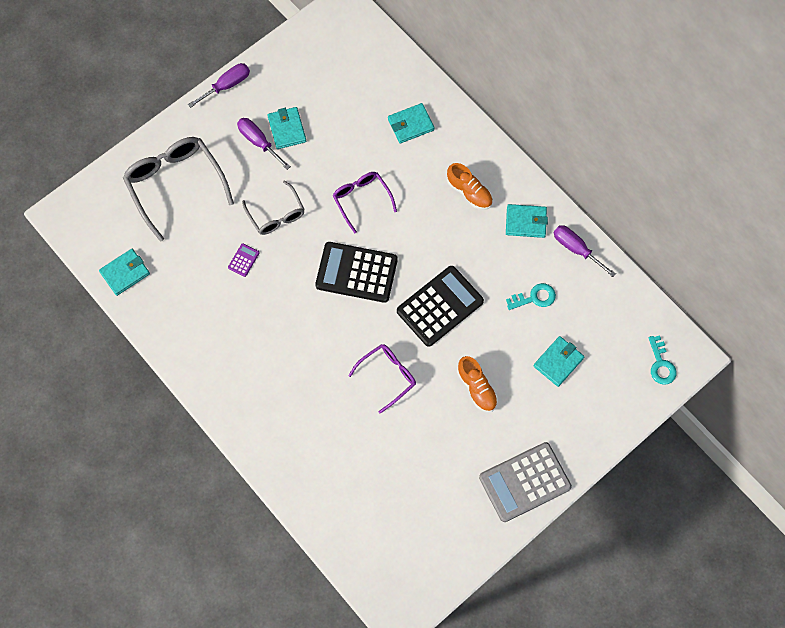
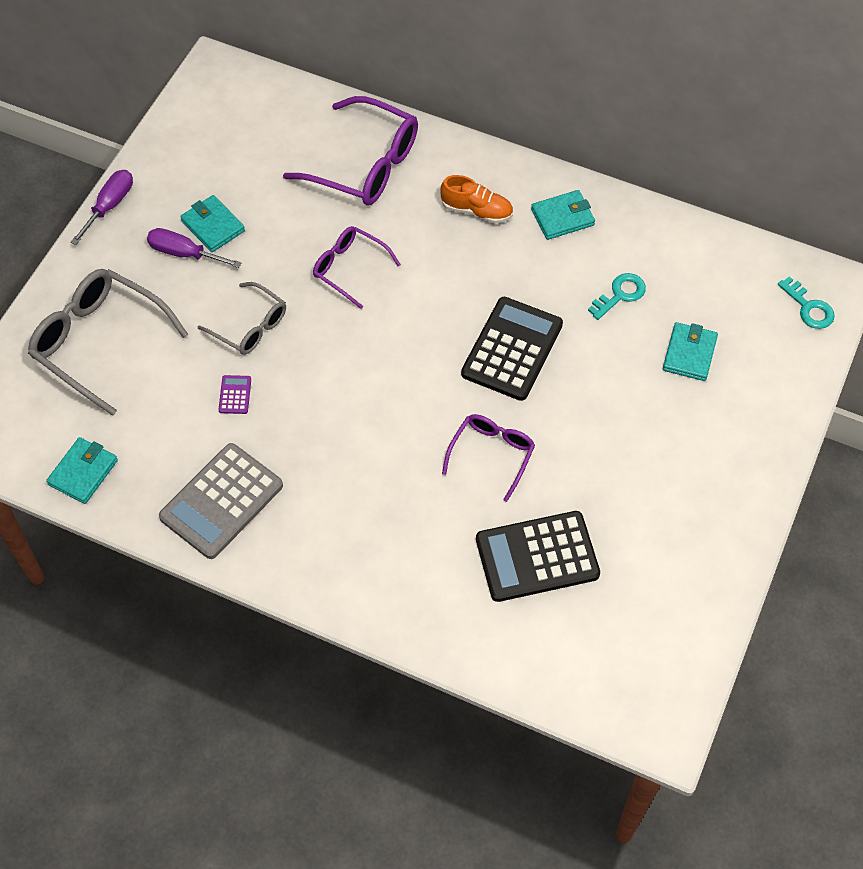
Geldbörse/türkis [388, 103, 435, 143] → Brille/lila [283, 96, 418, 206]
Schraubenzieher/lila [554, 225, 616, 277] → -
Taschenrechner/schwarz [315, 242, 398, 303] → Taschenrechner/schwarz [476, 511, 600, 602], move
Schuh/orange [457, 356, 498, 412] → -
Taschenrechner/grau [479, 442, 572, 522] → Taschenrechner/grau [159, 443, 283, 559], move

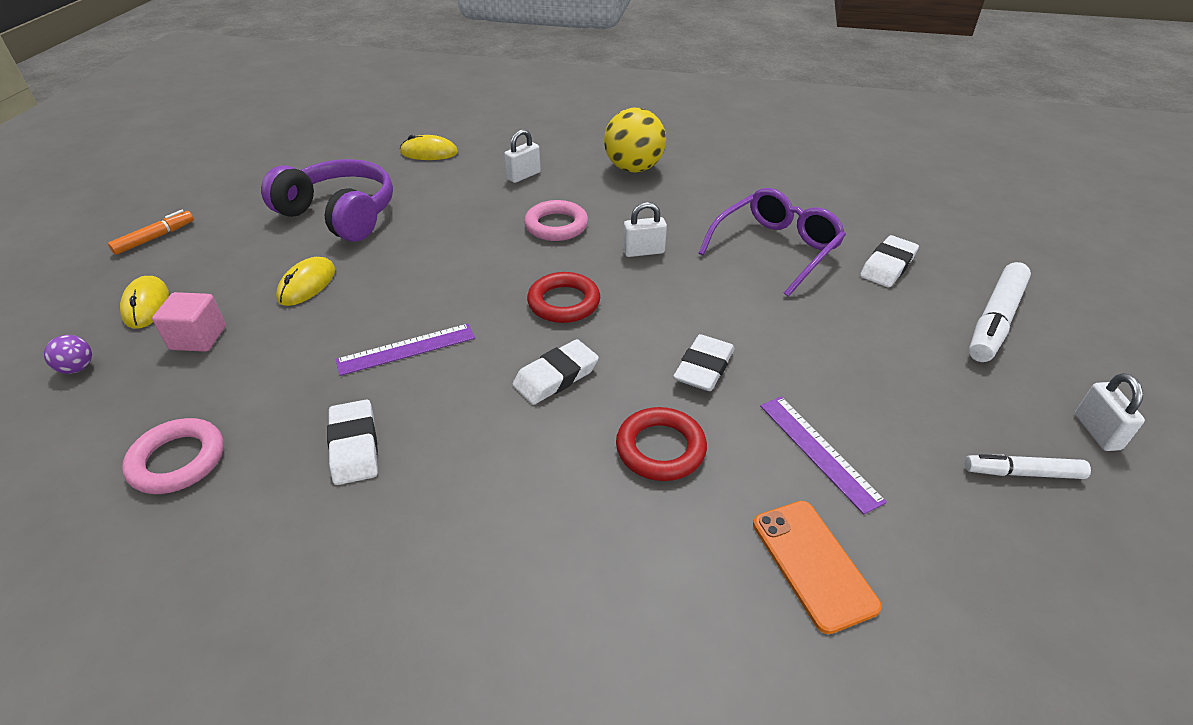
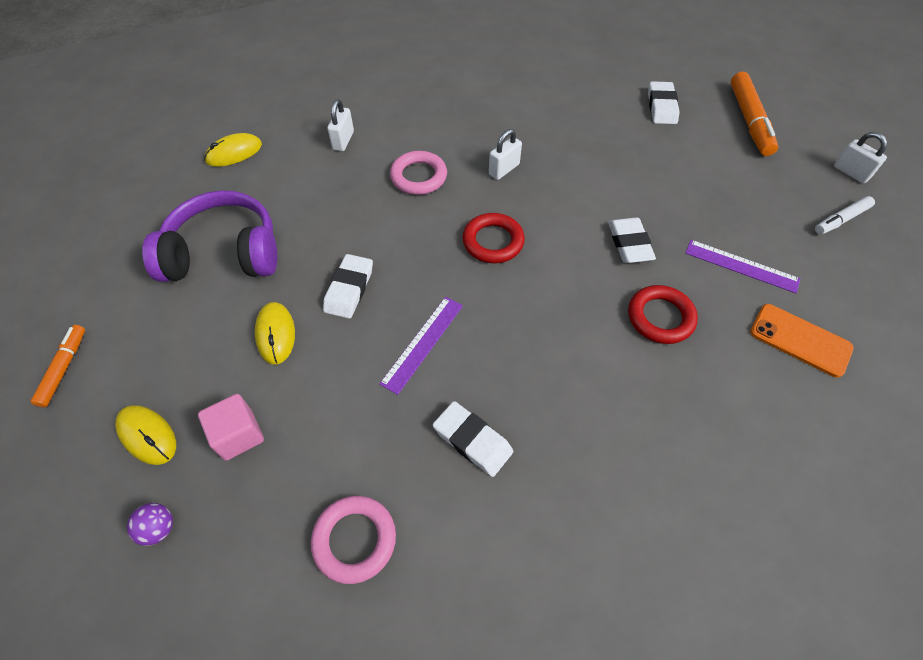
Ball/gelb [604, 108, 666, 173] → -
Brille/lila [699, 188, 846, 297] → -
Filzstift/weiß [969, 262, 1031, 362] → Filzstift/orange [731, 72, 778, 156]
Radiergummi/weiß [512, 339, 599, 405] → Radiergummi/weiß [323, 254, 373, 319], move

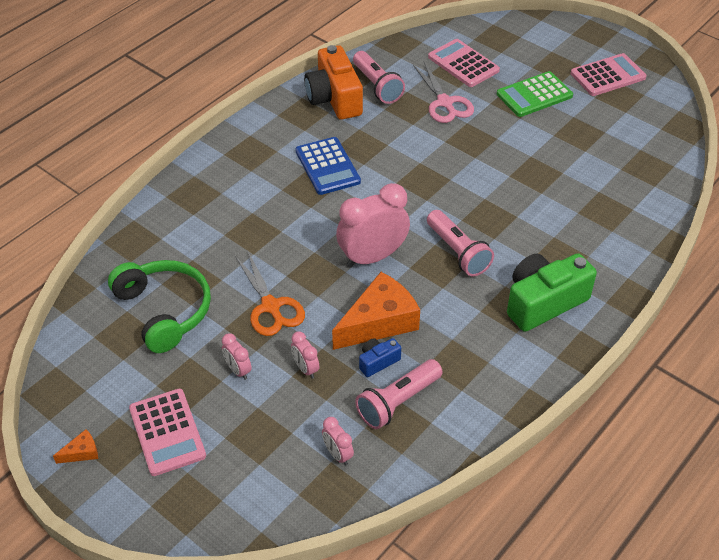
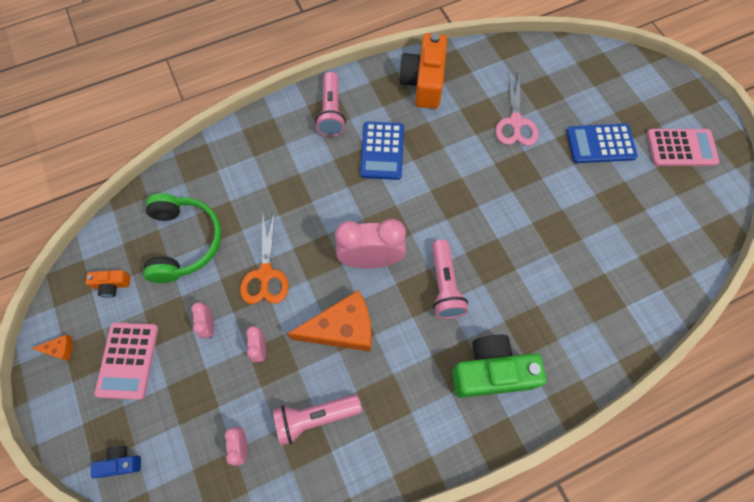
Taschenrechner/rosa [428, 39, 500, 87] → -
Taschenlampe/rosa [353, 51, 405, 104] → Taschenlampe/rosa [315, 72, 346, 137], move
Taschenrechner/grün [497, 71, 573, 117] → Taschenrechner/blau [566, 124, 638, 163]
Kamera/blau [359, 338, 401, 377] → Kamera/blau [91, 446, 141, 478], move
- → Kamera/orange [86, 270, 131, 298]

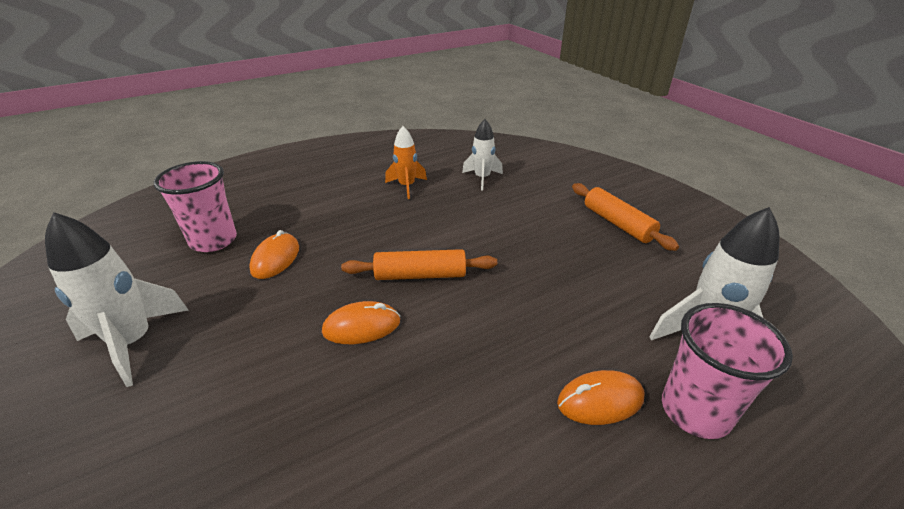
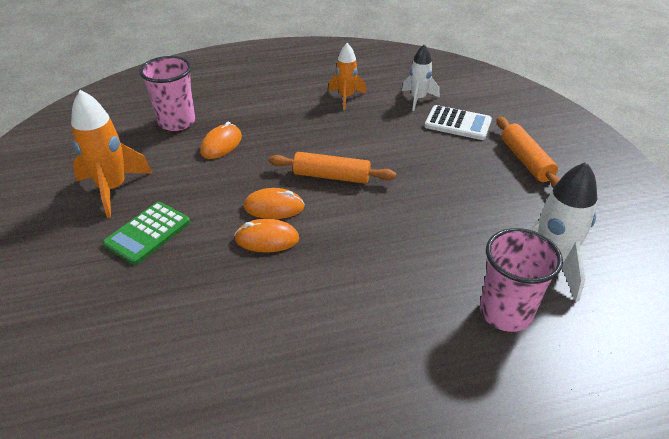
Rakete/weiß [45, 212, 188, 387] → Rakete/orange [71, 90, 152, 218]
Computermaus/orange [557, 370, 645, 425] → Computermaus/orange [234, 219, 299, 253], move
- → Taschenrechner/weiß [424, 105, 492, 140]
- → Taschenrechner/grün [103, 202, 190, 265]

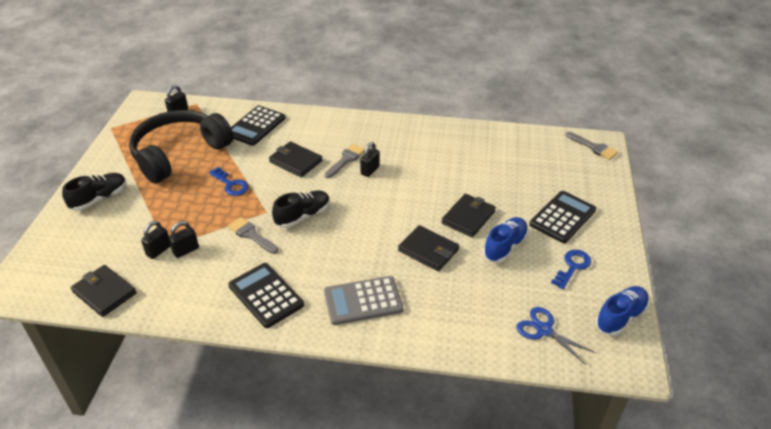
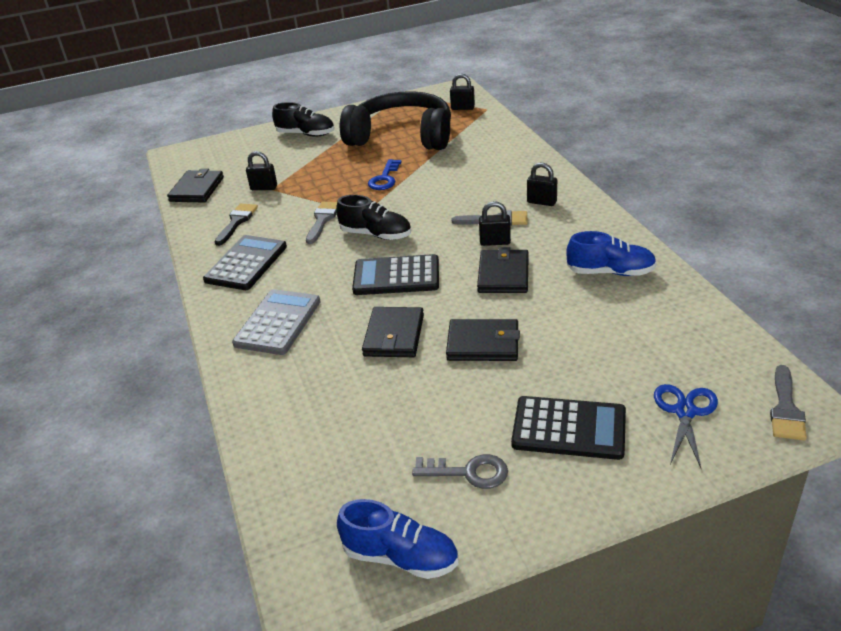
Taschenrechner/schwarz [231, 106, 285, 146] → Taschenrechner/schwarz [352, 254, 439, 295], move
Geldbörse/schwarz [269, 141, 322, 177] → Geldbörse/schwarz [477, 247, 529, 293], move
Schuh/blau [483, 217, 528, 263] → Schuh/blau [566, 231, 657, 276], move
Vorhängeschloss/schwarz [168, 221, 199, 258] → Vorhängeschloss/schwarz [527, 162, 557, 206], move
Schlüssel/blau [551, 250, 591, 289] → Schlüssel/grau [412, 454, 508, 489]
Taschenrechner/grau [324, 276, 403, 325] → Taschenrechner/grau [232, 289, 321, 355], 60 degrees clockwise
Schere/blau [516, 307, 596, 365] → Schere/blau [654, 384, 718, 470], move
- → Pinsel/schwarz [214, 203, 258, 246]

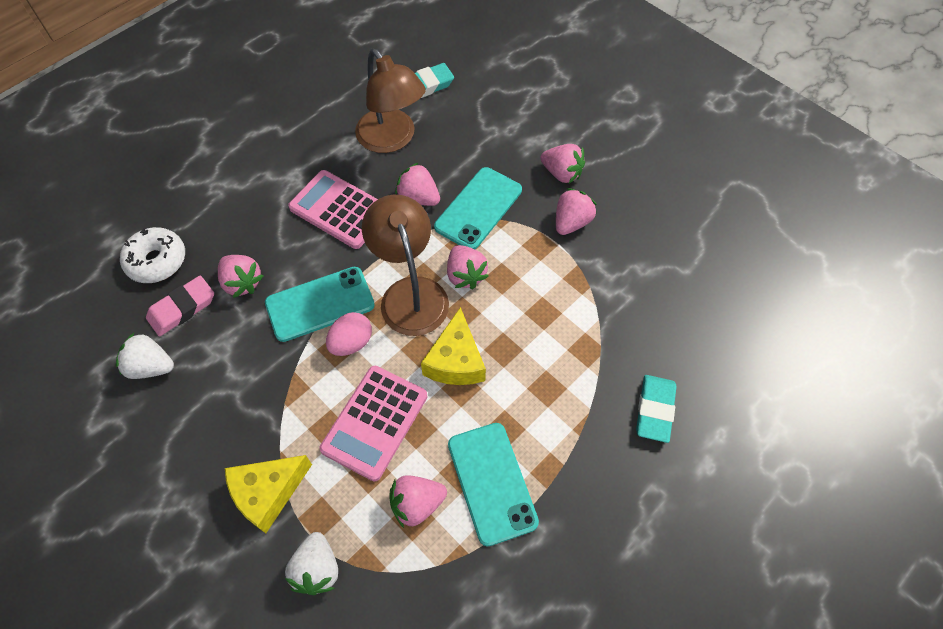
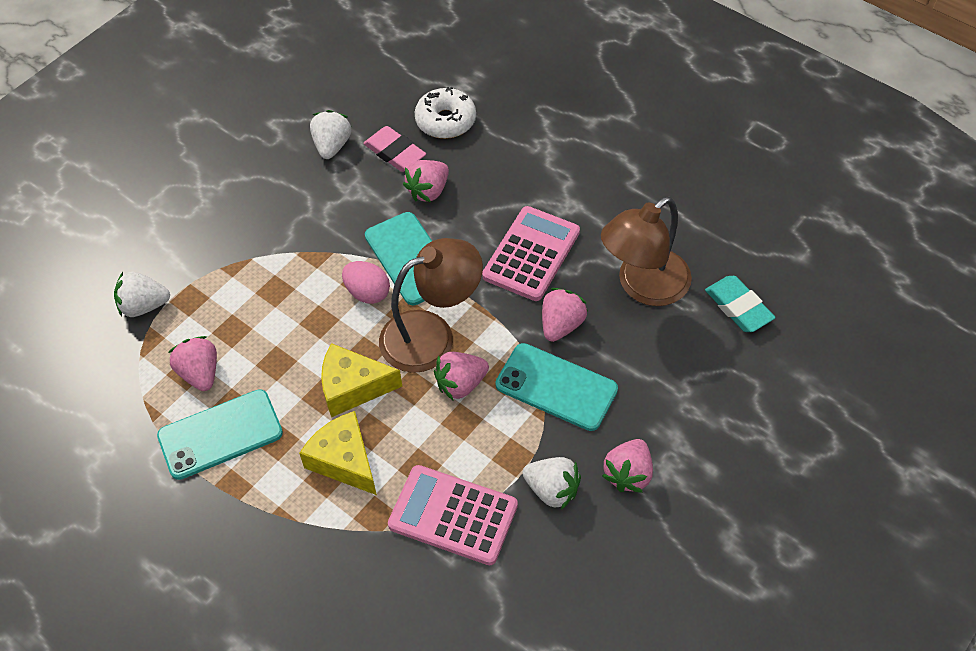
Erdbeere/rosa [556, 188, 597, 235] → Erdbeere/weiß [522, 457, 581, 510]
Taschenrechner/rosa [319, 366, 427, 481] → Taschenrechner/rosa [388, 465, 518, 565], move
Radiergummi/türkis [636, 375, 677, 443] → -
Käse/gelb [225, 455, 312, 533] → Käse/gelb [299, 411, 377, 495], move

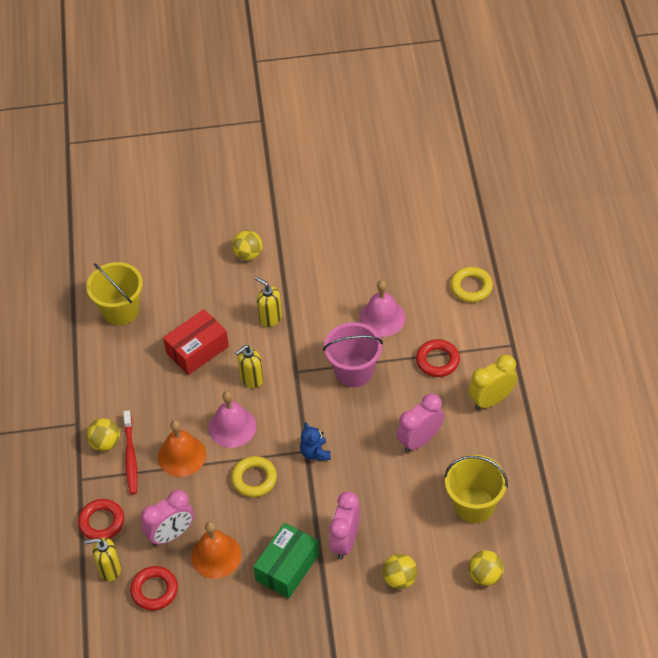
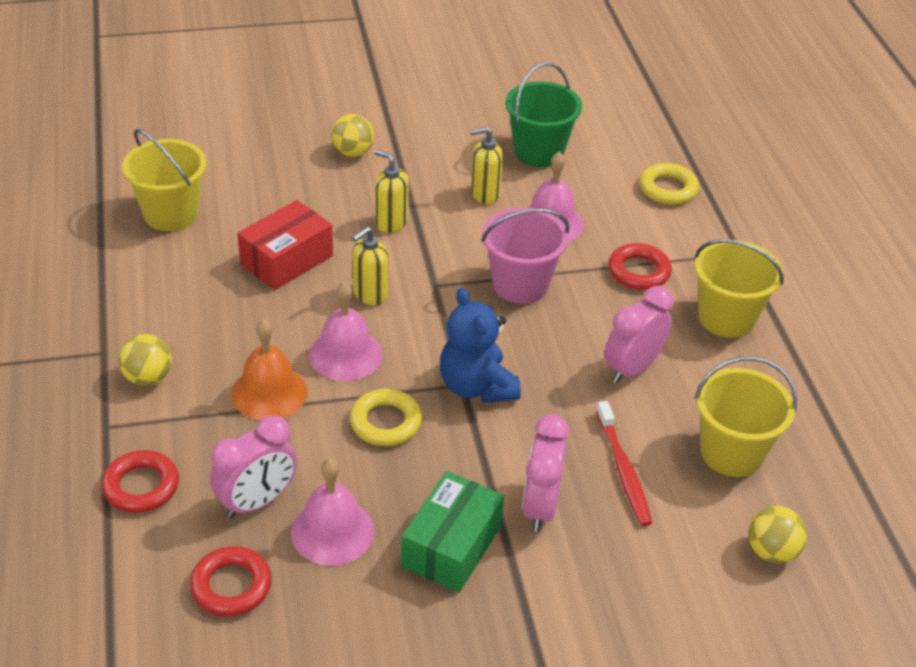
Wecker/gelb [468, 355, 518, 410] → Eimer/gelb [694, 239, 784, 338]
Zahnbürste/rot [123, 410, 138, 495] → Zahnbürste/rot [596, 401, 652, 526], move
Teddybär/blau [300, 422, 331, 461] → Teddybär/blau [440, 288, 521, 403], x1.68
Glocke/orange [191, 521, 241, 579] → Glocke/rosa [291, 459, 374, 566]
Seifenspender/gelb [85, 538, 121, 582] → Seifenspender/gelb [470, 127, 503, 204], move
Ball/gelb [382, 554, 417, 589] → -
- → Eimer/grün [505, 62, 582, 167]

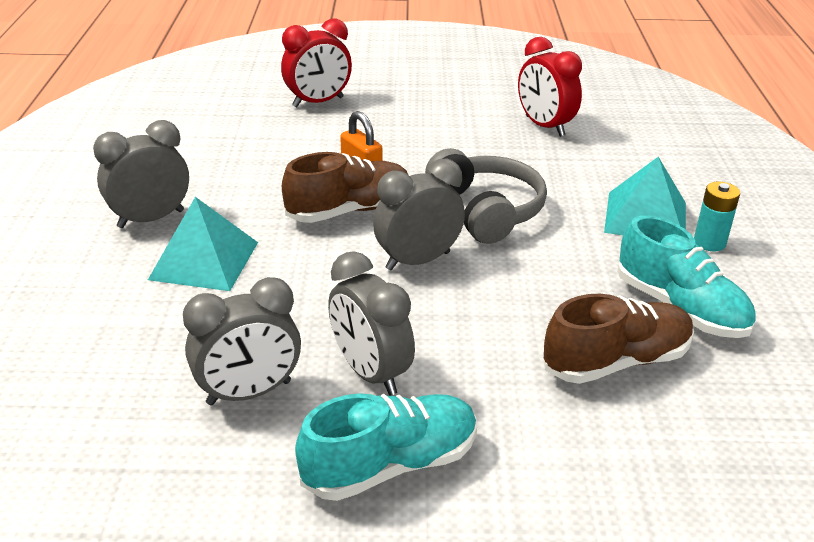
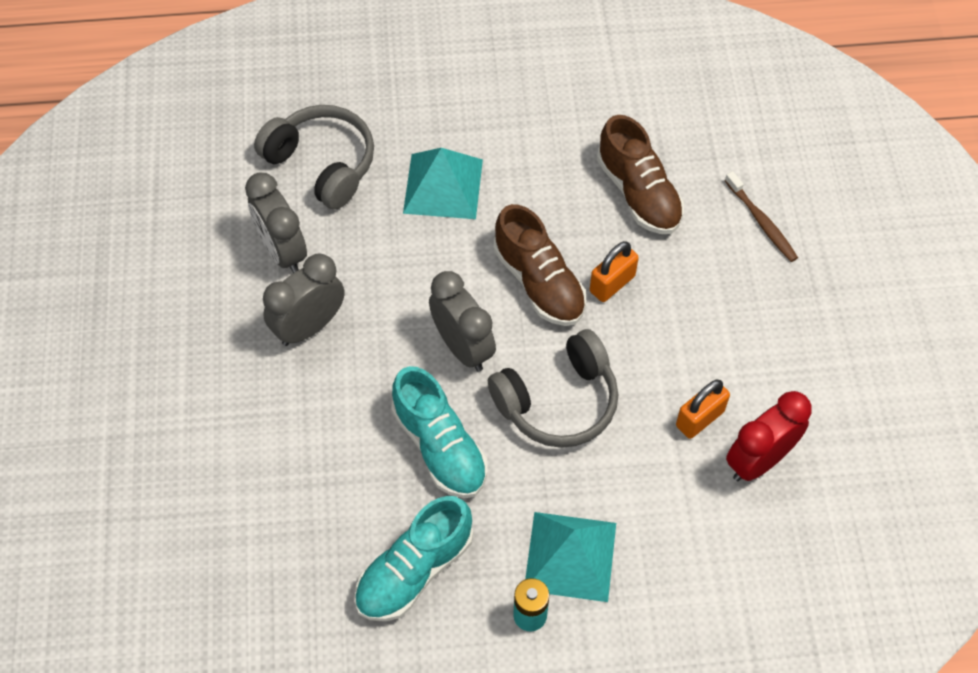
Wecker/rot [281, 18, 352, 107] → Zahnbürste/braun [725, 171, 798, 262]
Wecker/grau [93, 120, 189, 228] → -
Schuh/braun [543, 294, 694, 384] → Schuh/braun [597, 115, 684, 234], move
Schuh/türkis [295, 393, 477, 501] → Schuh/türkis [391, 366, 487, 498], move
- → Kopfhörer/grau [254, 105, 374, 210]
- → Vorhängeschloss/orange [676, 379, 730, 439]

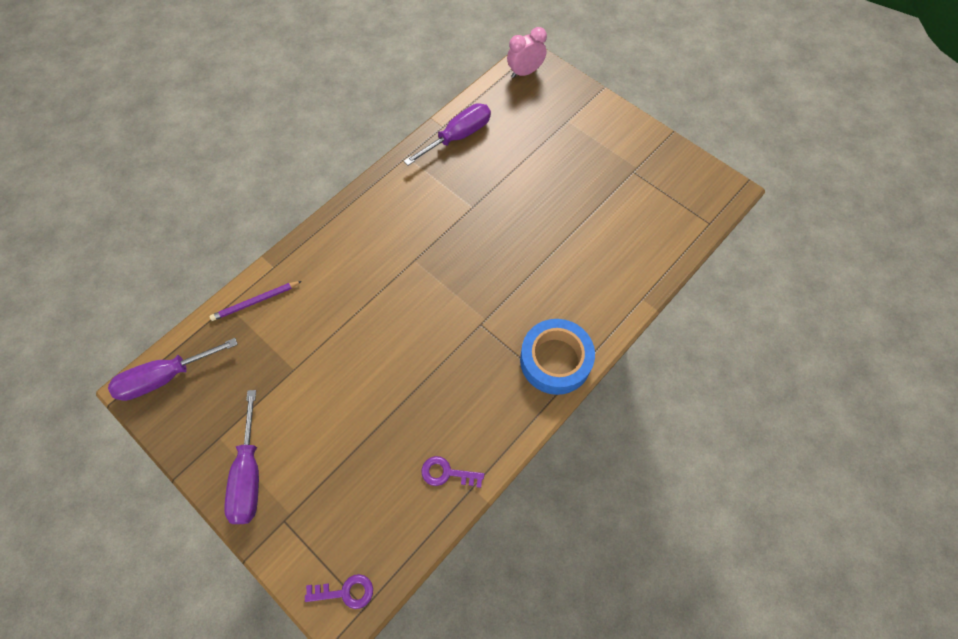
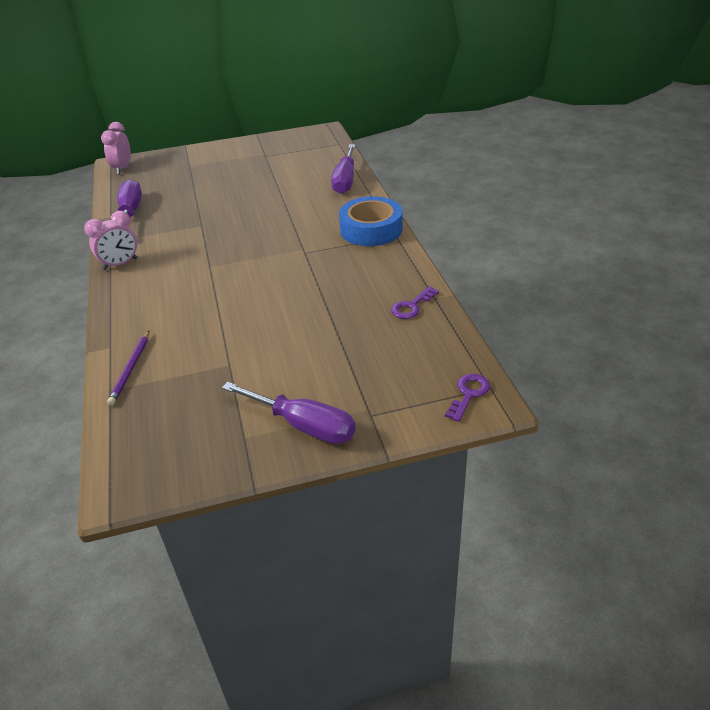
Schraubenzieher/lila [108, 338, 238, 401] → Schraubenzieher/lila [331, 144, 355, 194], move
- → Wecker/rosa [84, 211, 137, 270]

